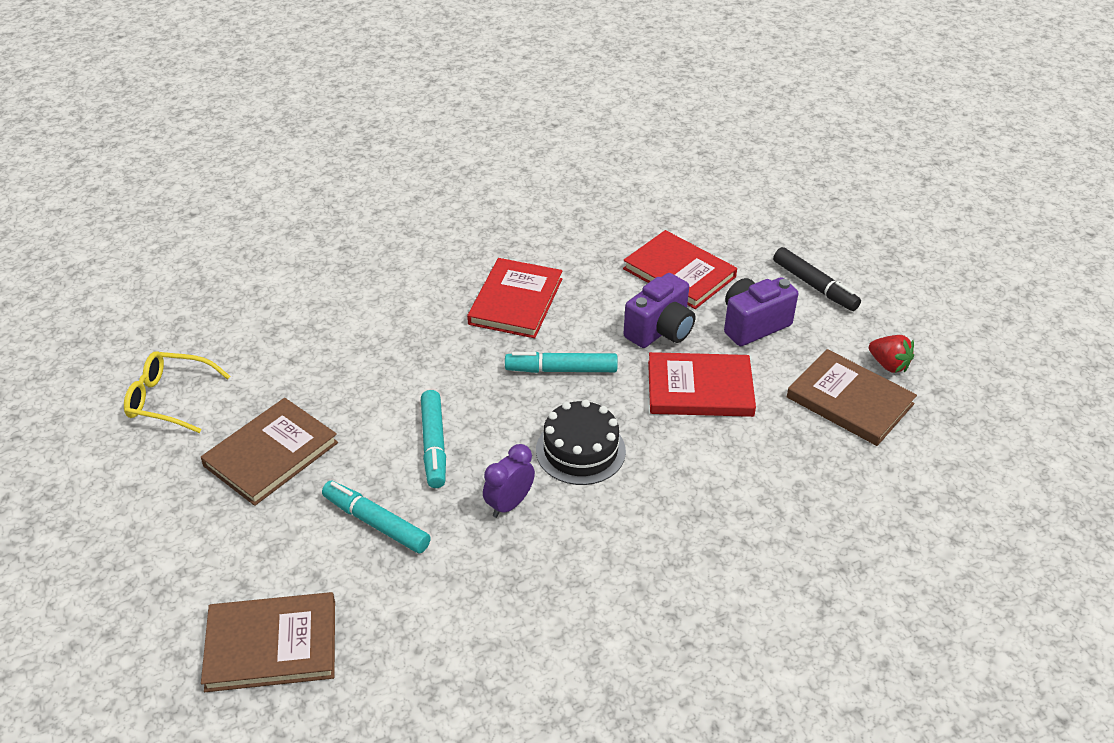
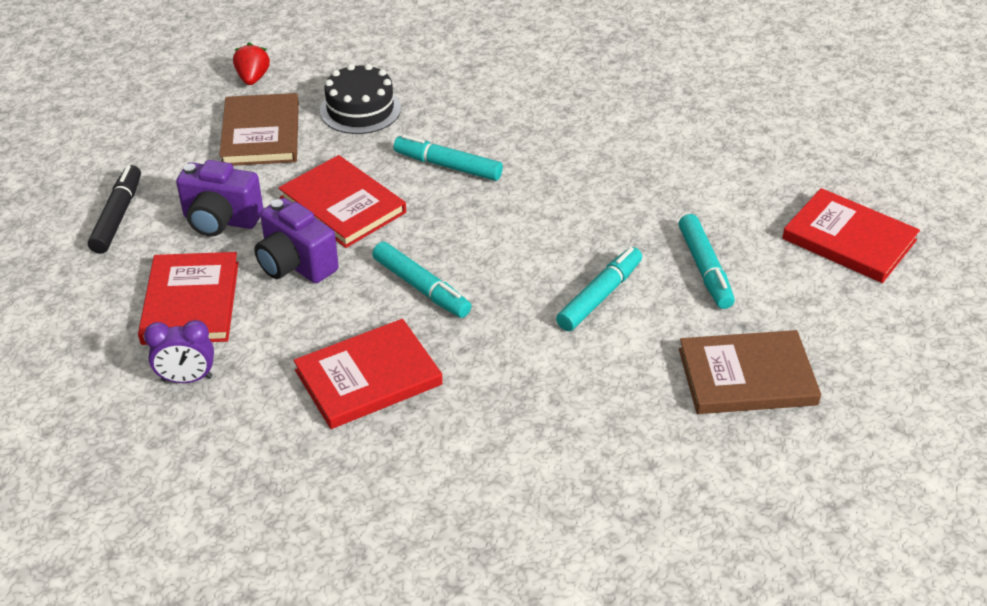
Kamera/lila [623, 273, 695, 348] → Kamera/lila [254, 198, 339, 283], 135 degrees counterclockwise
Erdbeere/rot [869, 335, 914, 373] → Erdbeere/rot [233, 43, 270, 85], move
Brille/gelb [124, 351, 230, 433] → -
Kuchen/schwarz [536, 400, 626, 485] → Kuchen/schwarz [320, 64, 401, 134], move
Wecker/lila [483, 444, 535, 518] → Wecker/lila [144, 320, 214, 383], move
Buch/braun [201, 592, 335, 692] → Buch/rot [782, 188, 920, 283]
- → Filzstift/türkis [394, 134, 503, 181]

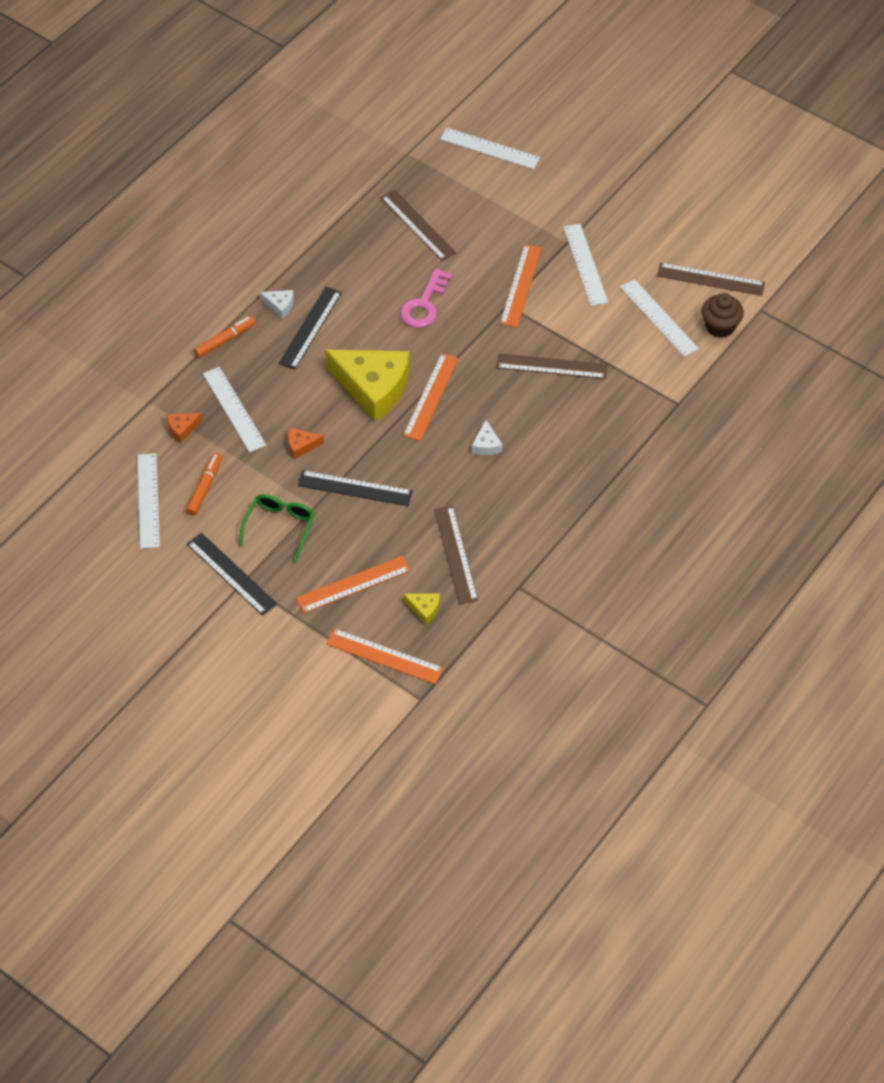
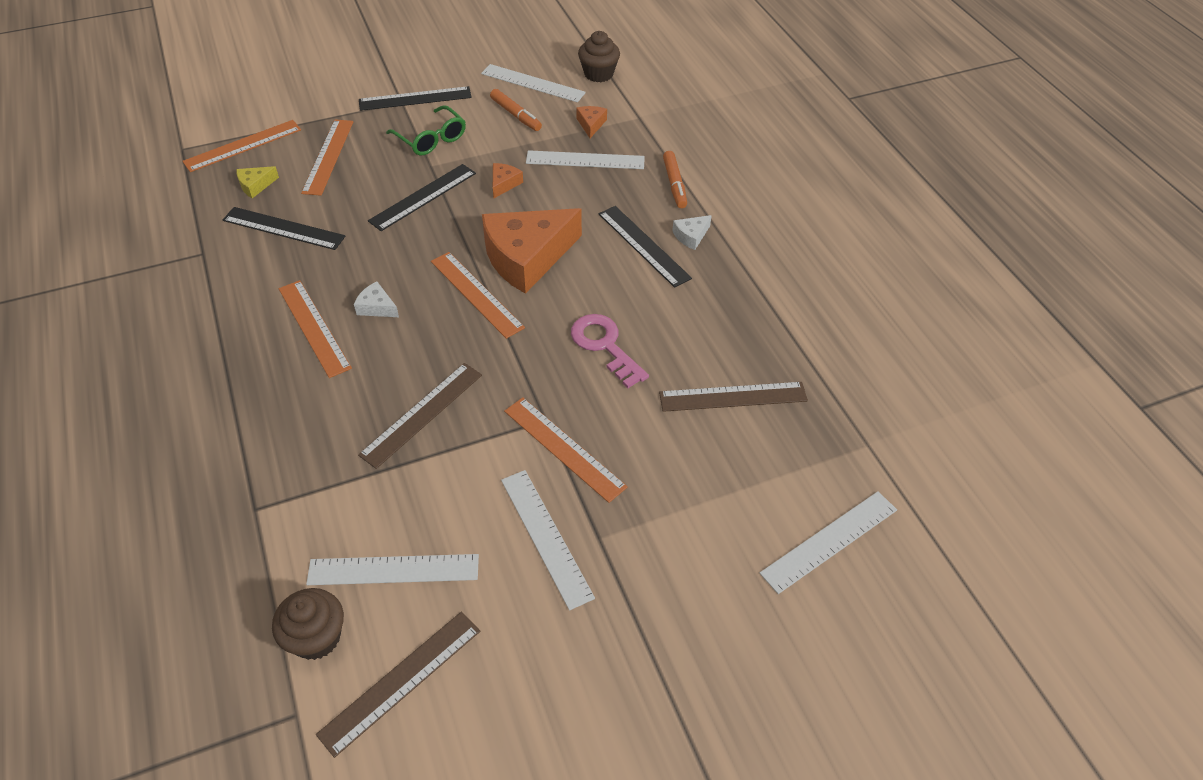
Lineal/weiß [563, 224, 608, 306] → Lineal/weiß [501, 470, 595, 611], 45 degrees clockwise
Käse/gelb [325, 350, 410, 422] → Käse/orange [482, 208, 582, 294]
Lineal/braun [434, 506, 478, 604] → Lineal/schwarz [223, 207, 345, 250]
- → Muffin/braun [578, 31, 620, 82]
- → Lineal/orange [279, 280, 352, 378]

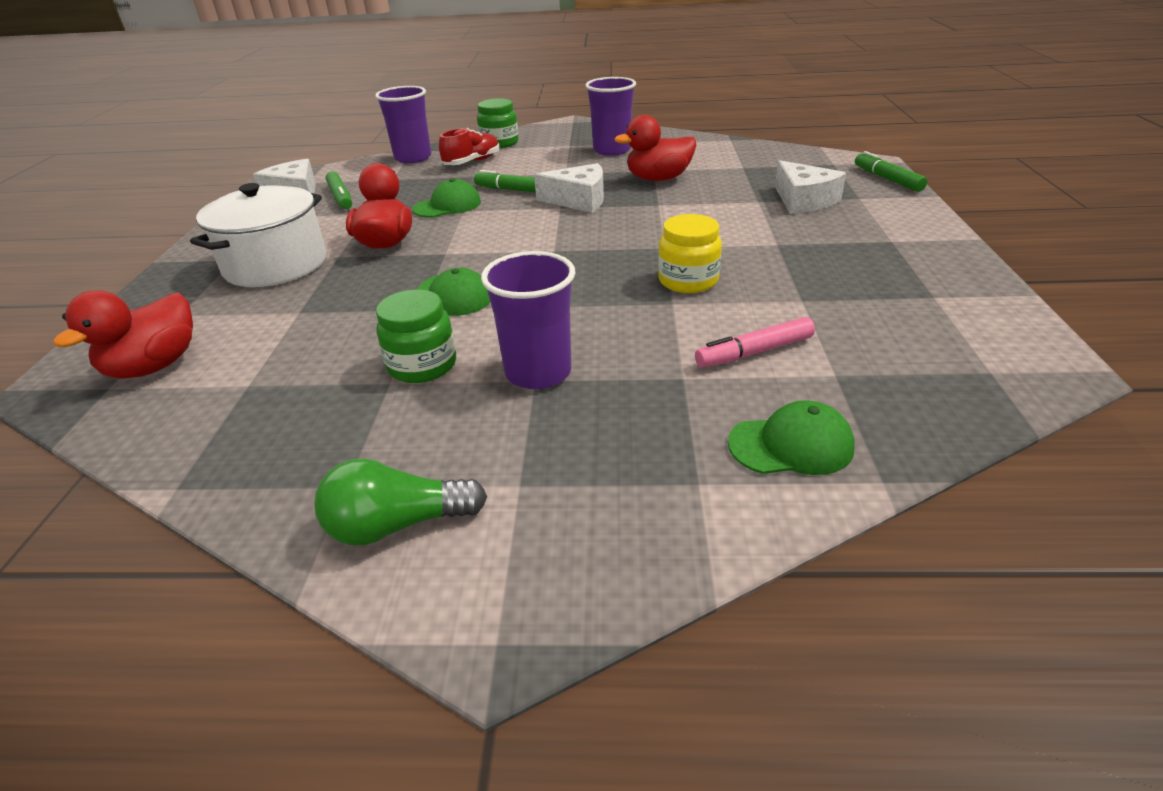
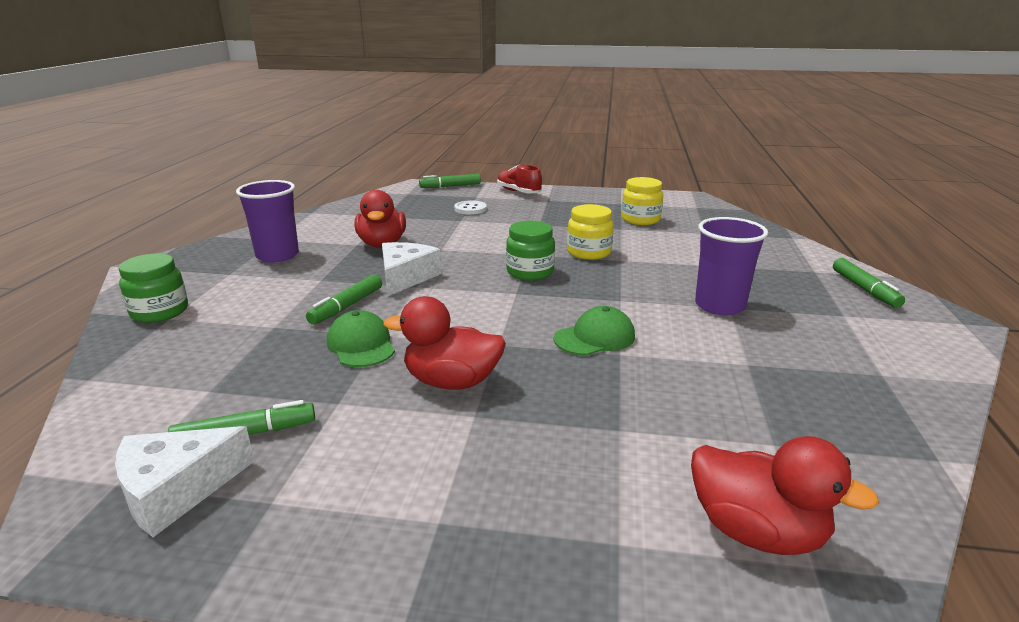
Becher/lila [375, 86, 431, 163] → -
Schuh/rot [439, 128, 500, 165] → Schuh/rot [497, 165, 542, 194], move
Käse/weiß [775, 160, 846, 214] → Knopf/weiß [454, 200, 487, 215]
Kochtopf/weiß [190, 183, 326, 287] → -
Einmachglas/grün [376, 290, 456, 383] → Einmachglas/grün [506, 221, 555, 281], move
Filzstift/rosa [695, 317, 815, 368] → -
Kappe/grün [728, 401, 854, 475] → -
Glühbirne/grün [314, 458, 487, 545] → -
- → Einmachglas/gelb [621, 177, 663, 225]
- → Filzstift/grün [833, 258, 905, 308]

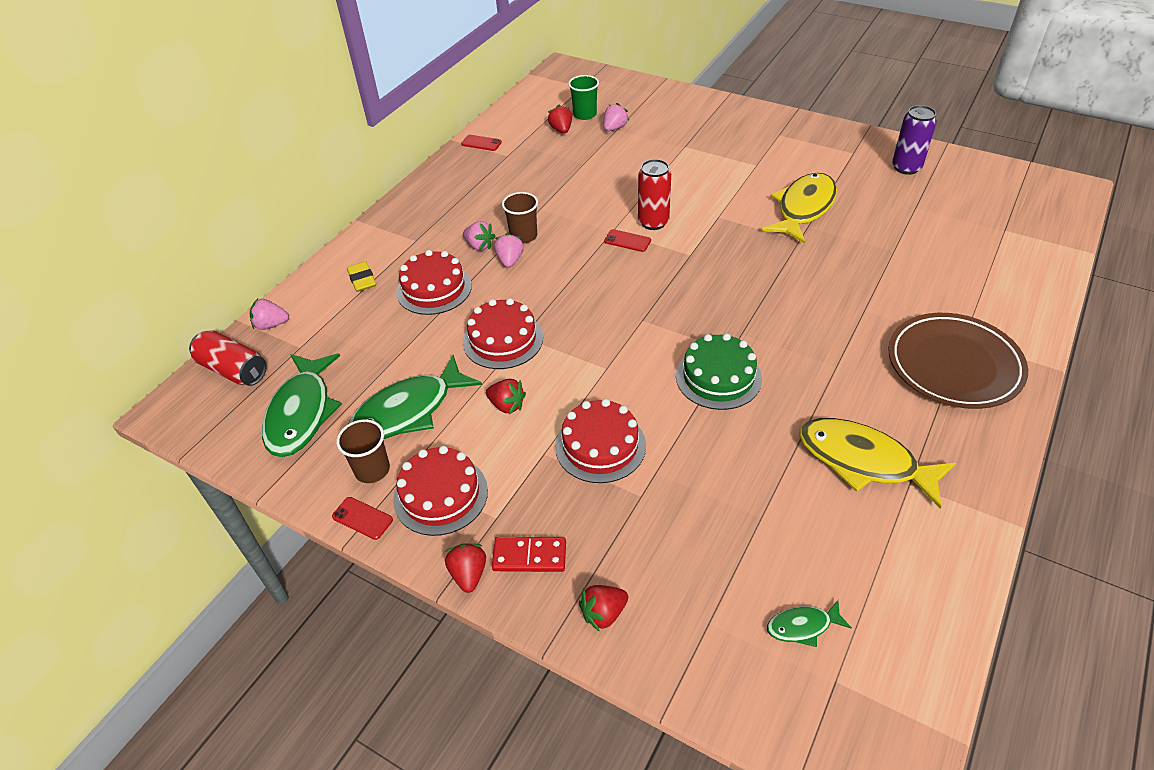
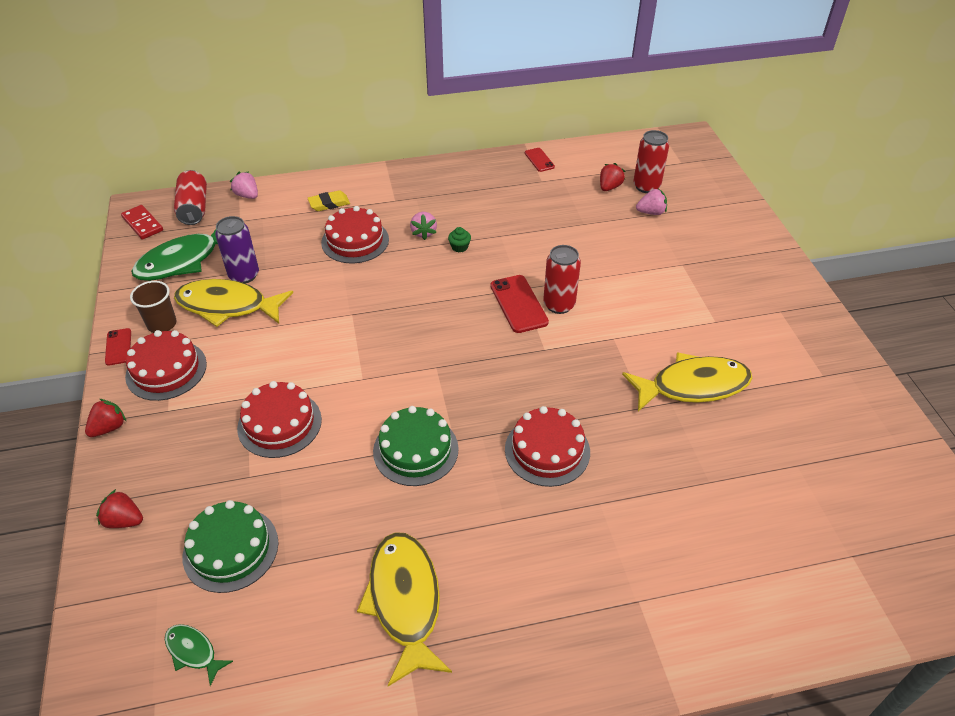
Becher/grün [568, 75, 599, 120] → Dose/rot [633, 130, 669, 193]
Dose/lila [892, 105, 937, 175] → Dose/lila [215, 216, 259, 284], move
Becher/braun [502, 192, 538, 243] → Muffin/grün [448, 227, 471, 253]
Handy/rot [604, 229, 651, 252] → Handy/rot [490, 275, 549, 333], x1.70
Erdbeere/rosa [494, 233, 524, 268] → -
Radiergummi/gelb [347, 261, 376, 292] → Radiergummi/gelb [307, 190, 350, 211], 45 degrees clockwise
Kuchen/rot [463, 298, 543, 369] → Kuchen/rot [505, 406, 590, 487], move
Teller/braun [888, 313, 1028, 409] → -
Fisch/grün [349, 355, 482, 439] → Fisch/gelb [174, 279, 293, 327]
Erdbeere/rot [486, 379, 526, 414] → -
Dominostein/rot [492, 537, 566, 572] → Dominostein/rot [121, 205, 163, 240], move
- → Kuchen/grün [183, 500, 278, 593]

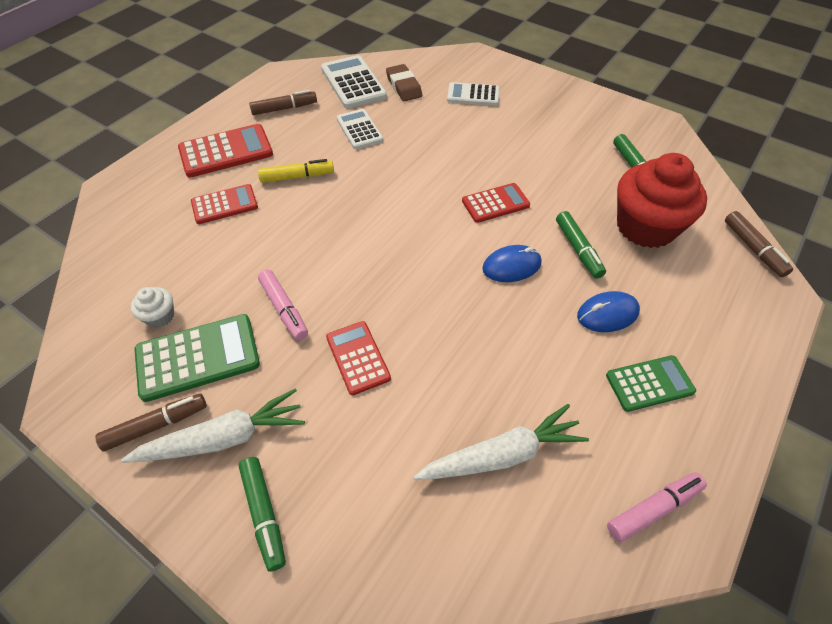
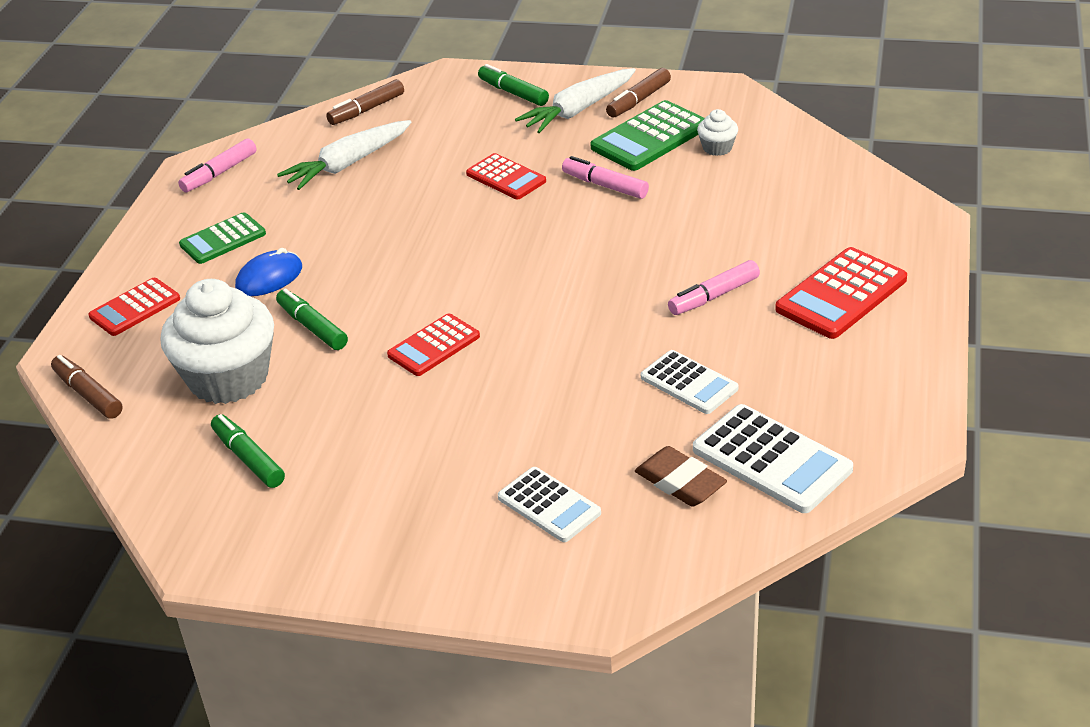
Taschenrechner/weiß [447, 82, 500, 106] → Taschenrechner/weiß [498, 467, 601, 542], 60 degrees clockwise
Filzstift/braun [249, 90, 317, 115] → Filzstift/braun [326, 79, 404, 125], move
Muffin/rot [617, 153, 707, 248] → Muffin/weiß [160, 279, 274, 404]
Filzstift/gelb [258, 159, 334, 183] → Filzstift/rosa [668, 260, 760, 315]
Taschenrechner/rot [191, 184, 258, 224] → Taschenrechner/rot [88, 278, 180, 336], move
Computermaus/blau [482, 245, 541, 282] → -

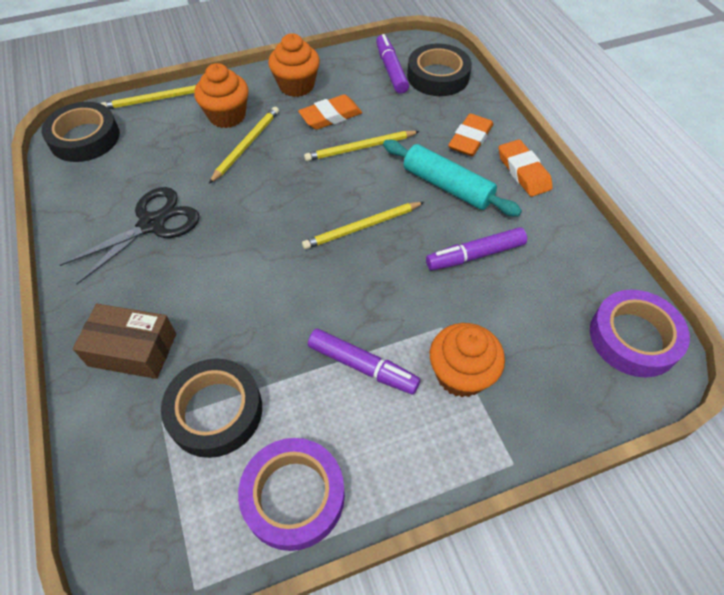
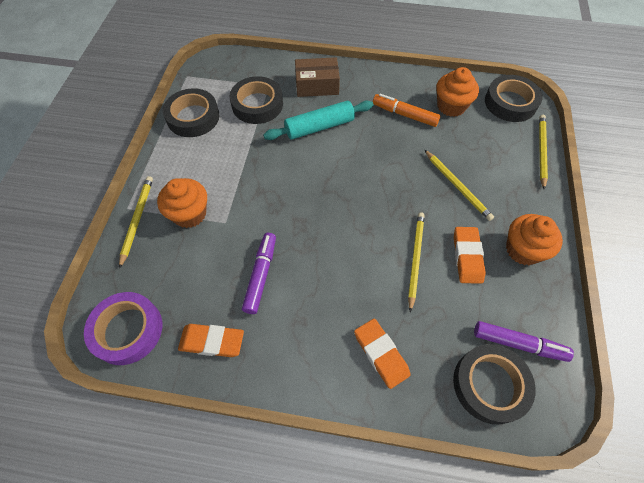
Muffin/orange [194, 63, 249, 128] → Muffin/orange [436, 67, 479, 117], move
Radiergummi/orange [499, 139, 553, 197] → Radiergummi/orange [178, 324, 244, 357], move
Nudelholz/türkis [383, 140, 522, 217] → Nudelholz/türkis [263, 100, 374, 140], move
Schere/schwarz [60, 187, 199, 285] → Filzstift/orange [373, 94, 441, 127]
Bleistift/gelb [302, 202, 424, 249] → Bleistift/gelb [119, 176, 153, 269], move
Schachtel/braun [73, 304, 176, 379] → Schachtel/braun [295, 57, 340, 97], 45 degrees clockwise
Filzstift/lila [308, 329, 420, 394] → -
Klebeband/lila [238, 438, 345, 551] → Klebeband/schwarz [163, 88, 219, 137]

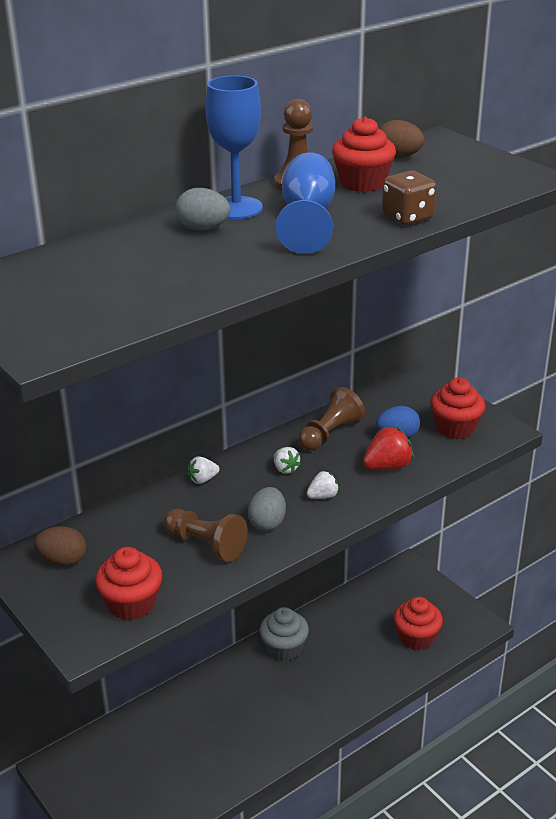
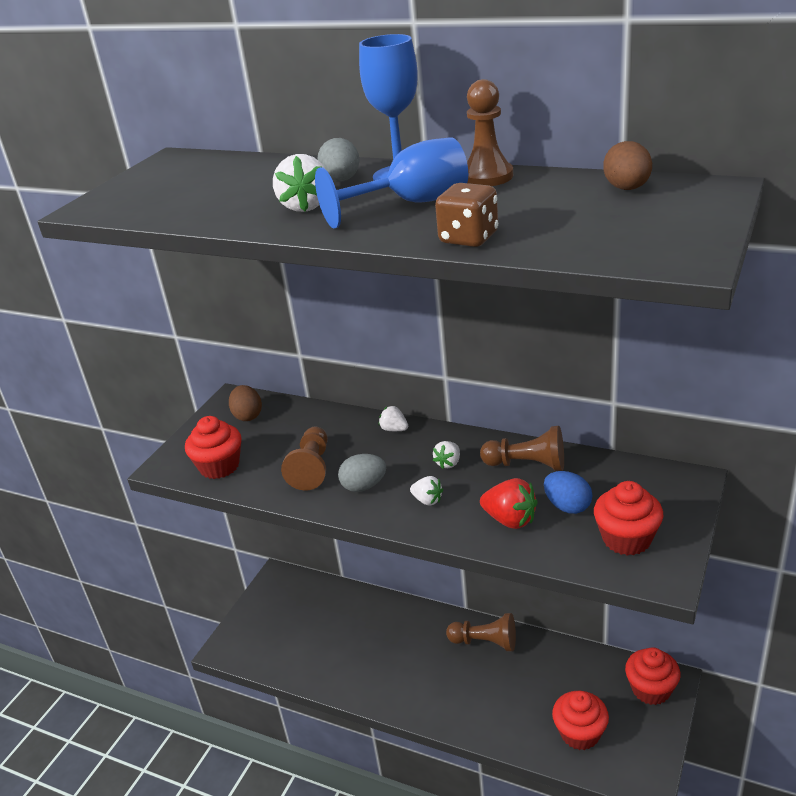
Muffin/rot [332, 117, 396, 192] → Muffin/rot [625, 647, 681, 705], move
Muffin/grau [260, 607, 309, 661] → Bauer/braun [446, 613, 516, 651]
- → Erdbeere/weiß [273, 154, 324, 212]

